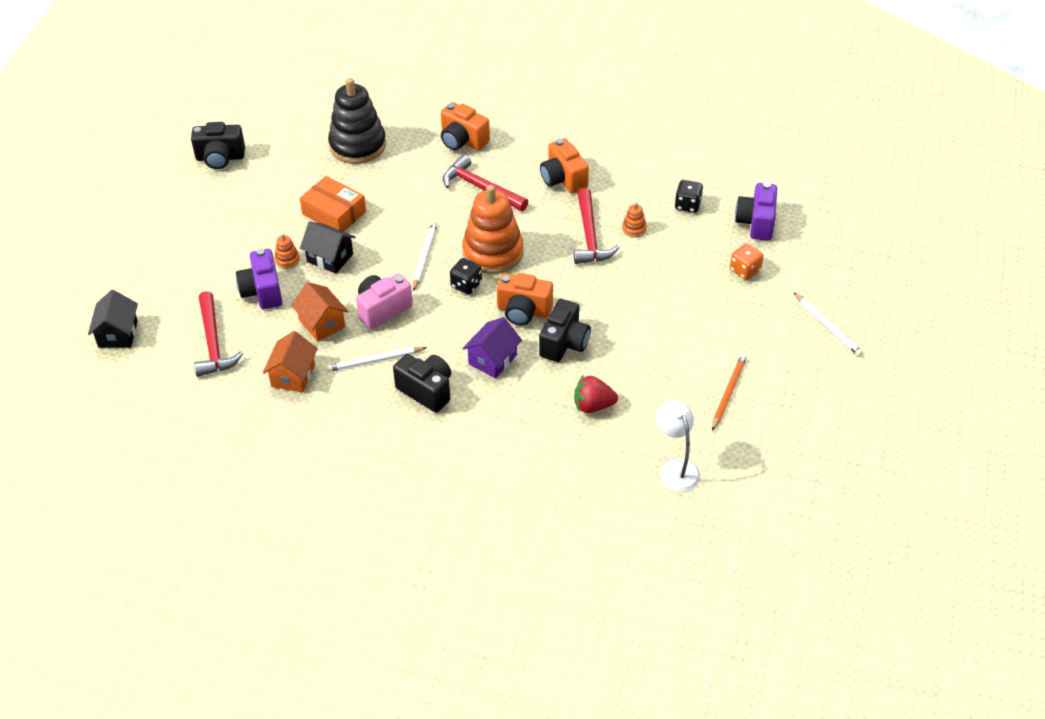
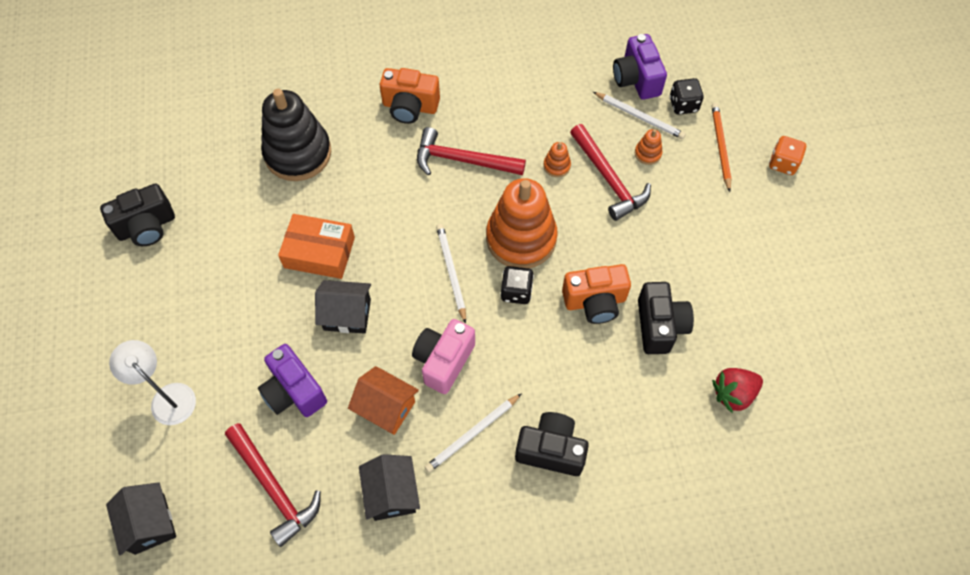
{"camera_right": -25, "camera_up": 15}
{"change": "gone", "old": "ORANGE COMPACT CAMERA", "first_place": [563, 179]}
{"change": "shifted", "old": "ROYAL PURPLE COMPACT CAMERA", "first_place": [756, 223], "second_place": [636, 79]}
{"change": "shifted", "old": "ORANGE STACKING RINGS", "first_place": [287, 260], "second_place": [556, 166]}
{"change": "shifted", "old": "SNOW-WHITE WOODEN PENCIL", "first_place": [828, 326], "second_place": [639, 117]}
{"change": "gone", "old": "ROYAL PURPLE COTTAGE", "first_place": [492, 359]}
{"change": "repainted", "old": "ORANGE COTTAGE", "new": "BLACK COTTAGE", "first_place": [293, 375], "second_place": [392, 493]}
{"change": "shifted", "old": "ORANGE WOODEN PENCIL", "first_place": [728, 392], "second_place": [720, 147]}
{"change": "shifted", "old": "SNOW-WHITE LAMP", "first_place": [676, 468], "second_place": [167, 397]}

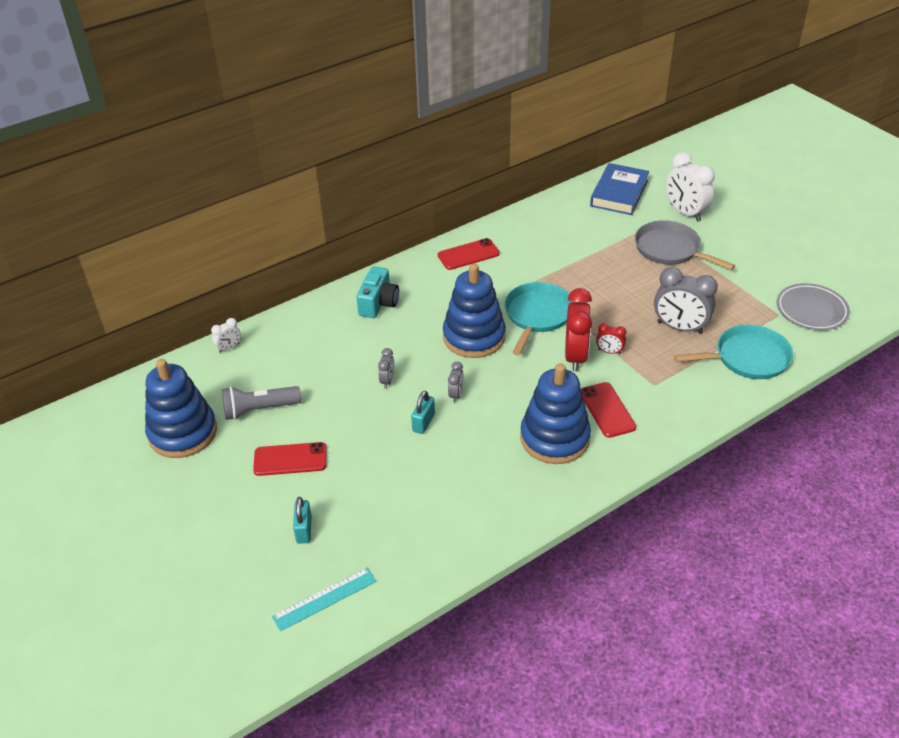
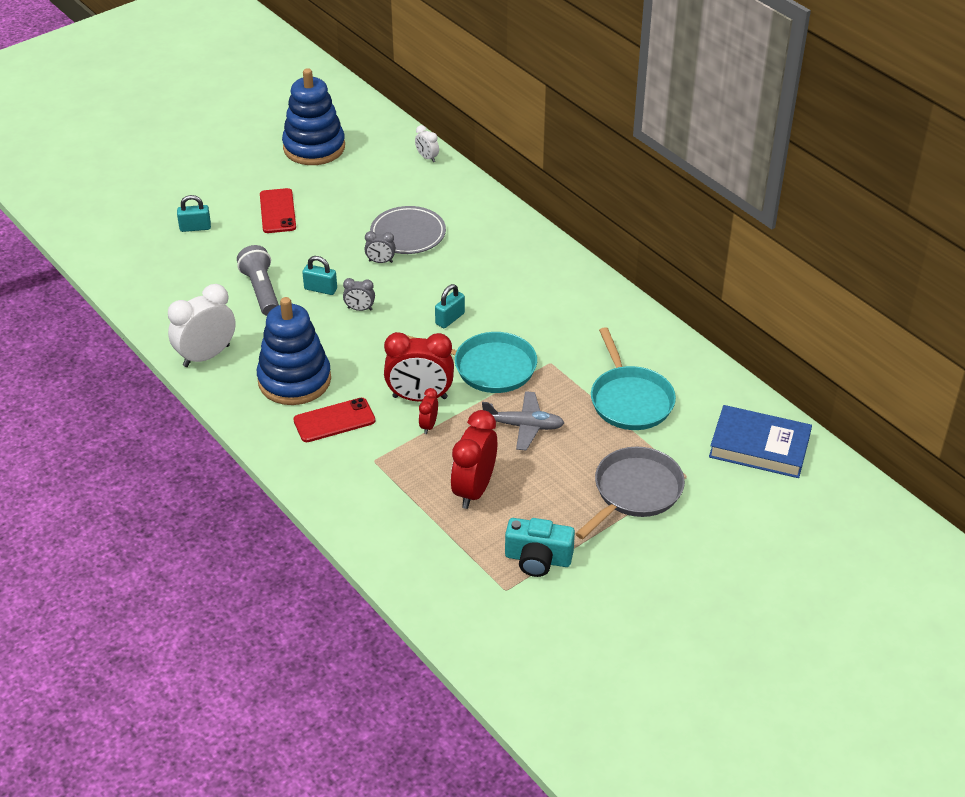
{"camera_right": 85, "camera_up": 0}
{"change": "shifted", "old": "SNOW-WHITE ALARM CLOCK", "first_place": [685, 213], "second_place": [206, 356]}
{"change": "gone", "old": "SCARLET SMARTPHONE", "first_place": [468, 254]}
{"change": "swapped", "old": "ROYAL BLUE STACKING RINGS", "new": "AQUA SMALL LOCK", "first_place": [474, 337], "second_place": [450, 319]}
{"change": "shifted", "old": "AQUA COMPACT CAMERA", "first_place": [378, 303], "second_place": [538, 559]}
{"change": "repainted", "old": "GRAY ALARM CLOCK", "new": "SCARLET ALARM CLOCK", "first_place": [679, 328], "second_place": [474, 489]}
{"change": "shifted", "old": "GRAY DINNER PLATE", "first_place": [811, 310], "second_place": [408, 234]}
{"change": "shifted", "old": "AQUA SKILLET", "first_place": [748, 358], "second_place": [630, 400]}
{"change": "shifted", "old": "GRAY POCKET TORCH", "first_place": [259, 410], "second_place": [261, 291]}
{"change": "gone", "old": "AQUA STRAIGHTEDGE", "first_place": [324, 598]}
{"change": "new", "new": "GRAY AEROPLANE", "second_place": [524, 426]}

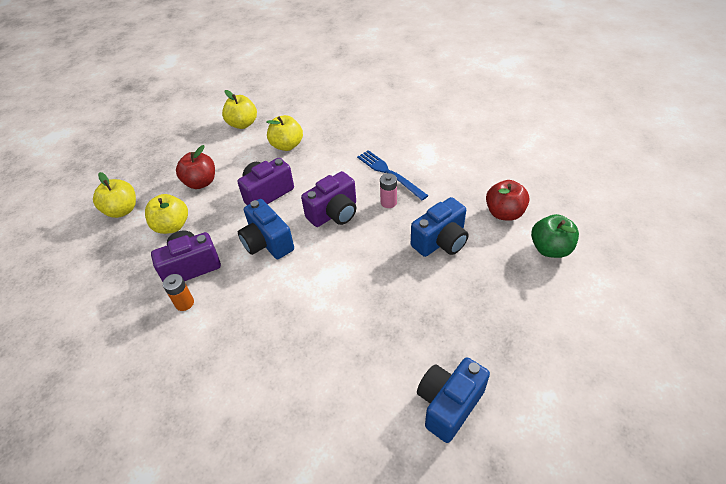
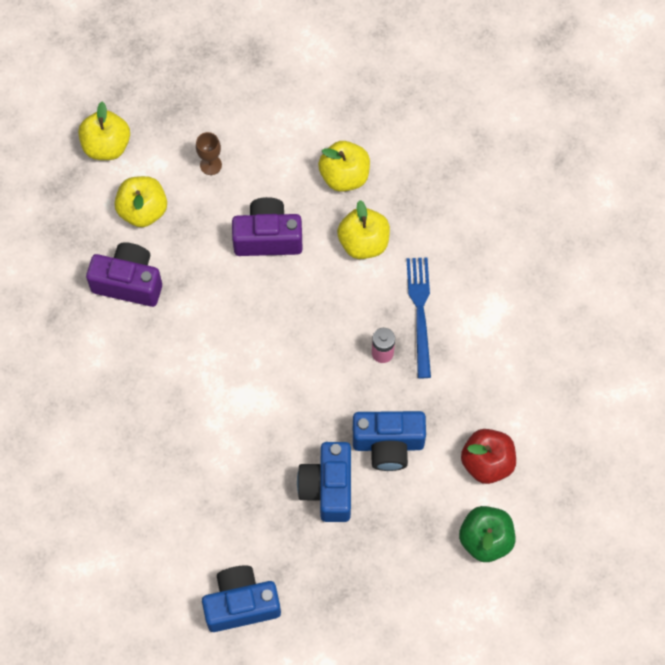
{"camera_right": 35, "camera_up": 20}
{"change": "shifted", "old": "GOLDEN APPLE FRUIT", "first_place": [243, 124], "second_place": [363, 243]}
{"change": "swapped", "old": "SCARLET APPLE FRUIT", "new": "RUSSET WINE GLASS", "first_place": [201, 182], "second_place": [210, 165]}
{"change": "gone", "old": "ROYAL PURPLE COMPACT CAMERA", "first_place": [334, 213]}
{"change": "shifted", "old": "ROYAL BLUE COMPACT CAMERA", "first_place": [267, 243], "second_place": [328, 488]}
{"change": "gone", "old": "ORANGE BATTERY", "first_place": [184, 303]}

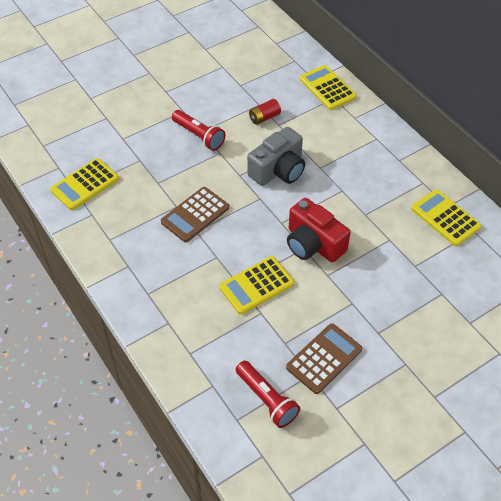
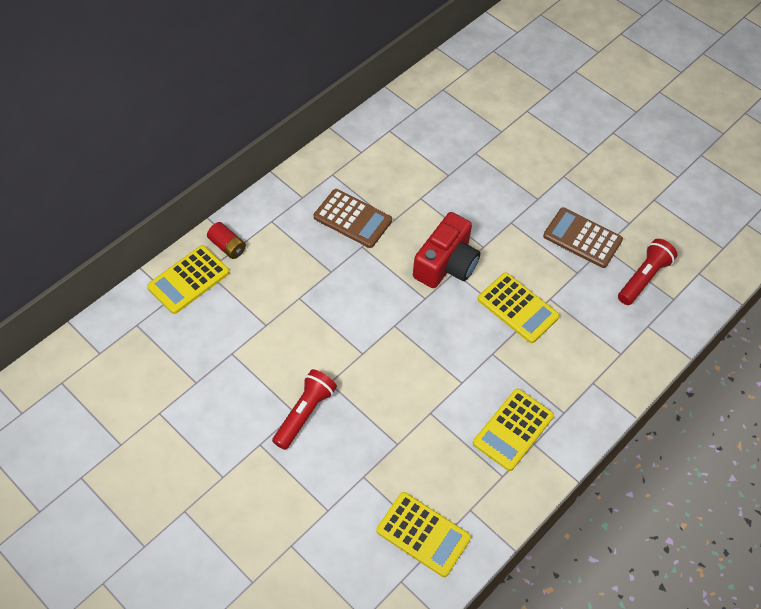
{"camera_right": -105, "camera_up": 5}
{"change": "shifted", "old": "SCARLET BATTERY", "first_place": [264, 117], "second_place": [227, 246]}
{"change": "gone", "old": "GRAY COMPACT CAMERA", "first_place": [278, 170]}
{"change": "shifted", "old": "RUSSET CALCULATOR", "first_place": [195, 215], "second_place": [352, 219]}
{"change": "shifted", "old": "GOLDEN CALCULATOR", "first_place": [445, 218], "second_place": [513, 429]}

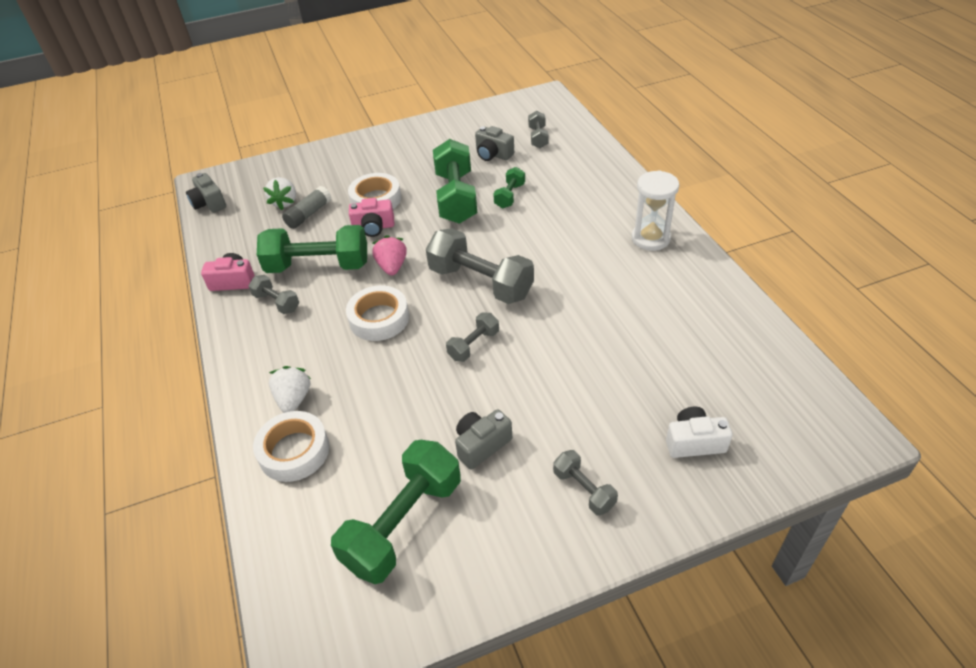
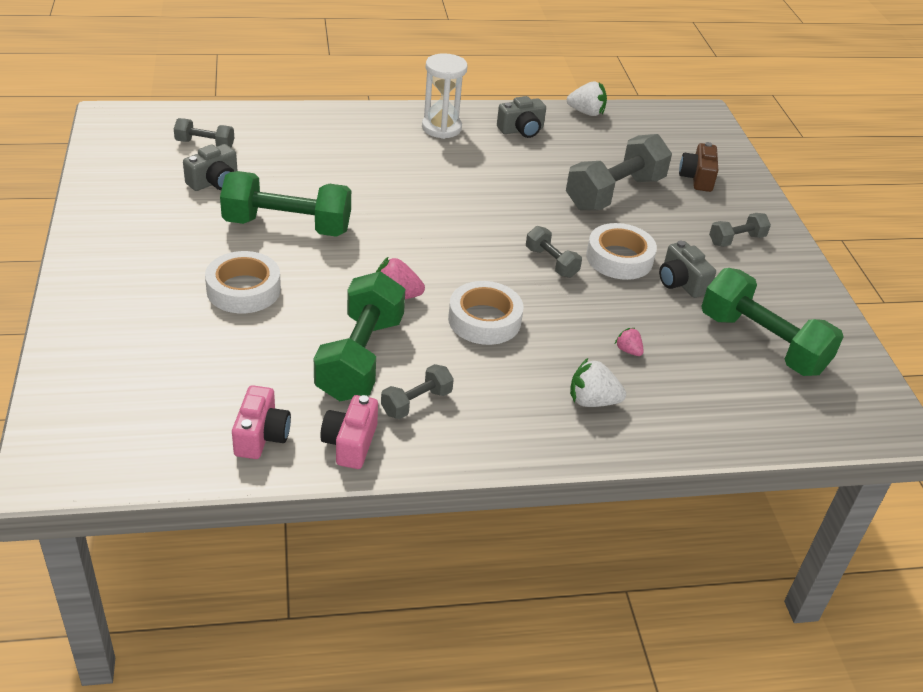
{"camera_right": -85, "camera_up": -5}
{"change": "gone", "old": "GREEN DUMBBELL", "first_place": [510, 196]}
{"change": "shifted", "old": "GRAY COMPACT CAMERA", "first_place": [209, 203], "second_place": [521, 130]}
{"change": "shifted", "old": "SNOW-WHITE BERRY", "first_place": [285, 202], "second_place": [586, 112]}
{"change": "gone", "old": "GRAY GLUE STICK", "first_place": [309, 214]}
{"change": "shifted", "old": "ROSE-PINK COMPACT CAMERA", "first_place": [373, 227], "second_place": [261, 436]}
{"change": "shifted", "old": "GRAY DUMBBELL", "first_place": [480, 283], "second_place": [615, 193]}
{"change": "repainted", "old": "SNOW-WHITE COMPACT CAMERA", "new": "RUSSET COMPACT CAMERA", "first_place": [694, 442], "second_place": [697, 178]}
{"change": "shifted", "old": "SNOW-WHITE STICKY TAPE", "first_place": [294, 451], "second_place": [619, 258]}
{"change": "new", "new": "ROSE-PINK BERRY", "second_place": [628, 350]}

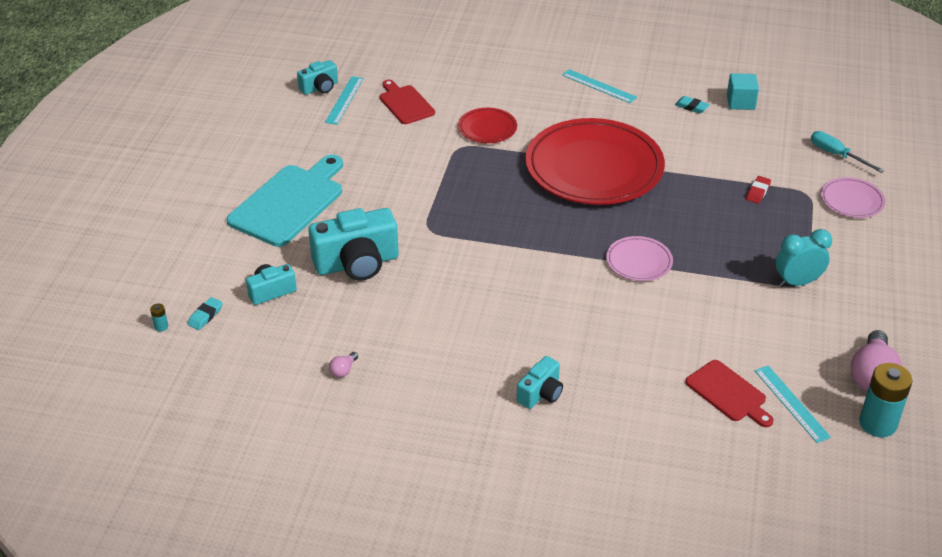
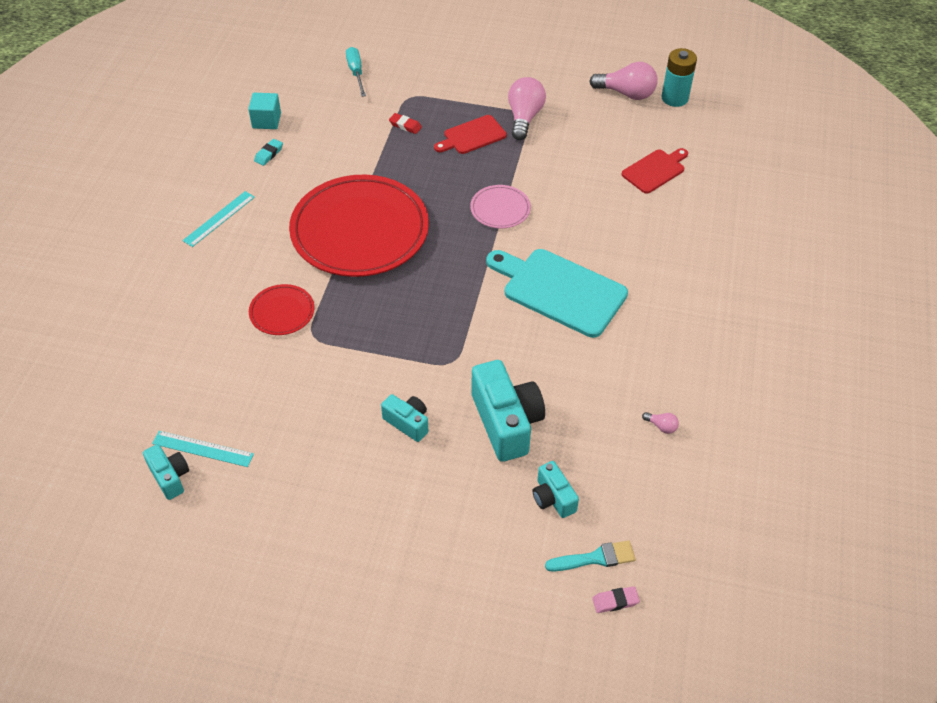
{"camera_right": -90, "camera_up": 10}
{"change": "shifted", "old": "SCARLET CUTTING BOARD", "first_place": [405, 103], "second_place": [472, 136]}
{"change": "rotated", "old": "AQUA HAND SCREWDRIVER", "first_place": [837, 155], "second_place": [356, 72], "degrees": 120}
{"change": "shifted", "old": "AQUA CUTTING BOARD", "first_place": [289, 202], "second_place": [559, 290]}
{"change": "gone", "old": "ROSE-PINK DINNER PLATE", "first_place": [852, 200]}
{"change": "swapped", "old": "AQUA ALARM CLOCK", "new": "ROSE-PINK BULB", "first_place": [797, 282], "second_place": [524, 117]}
{"change": "swapped", "old": "AQUA GUM ERASER", "new": "AQUA BRUSH", "first_place": [205, 316], "second_place": [595, 558]}
{"change": "swapped", "old": "AQUA BATTERY", "new": "ROSE-PINK GUM ERASER", "first_place": [161, 326], "second_place": [615, 601]}
{"change": "shifted", "old": "AQUA COMPACT CAMERA", "first_place": [541, 393], "second_place": [407, 423]}
{"change": "gone", "old": "AQUA STRAIGHTEDGE", "first_place": [791, 403]}

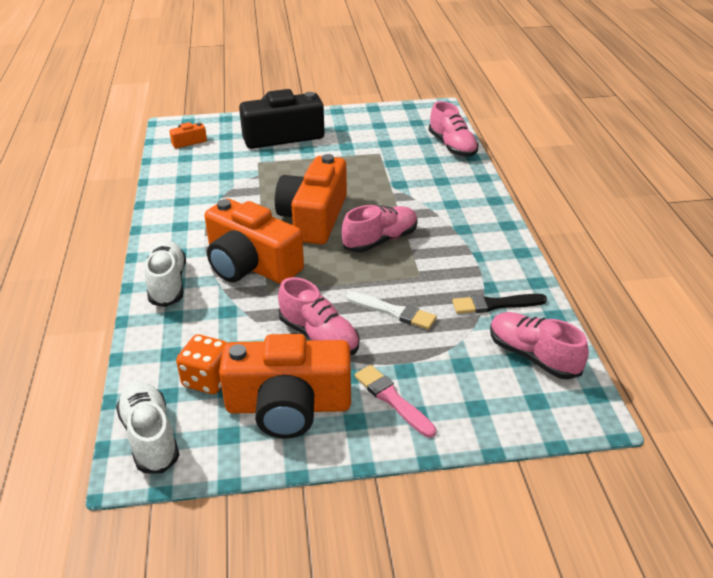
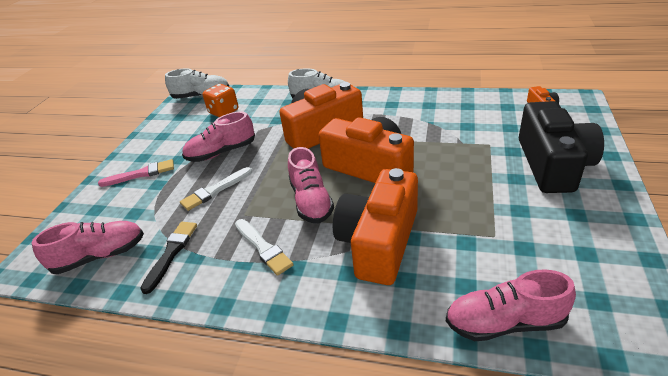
{"camera_right": 115, "camera_up": 0}
{"change": "shifted", "old": "ORANGE COMPACT CAMERA", "first_place": [288, 406], "second_place": [379, 242]}
{"change": "new", "new": "SNOW-WHITE BRUSH", "second_place": [263, 248]}

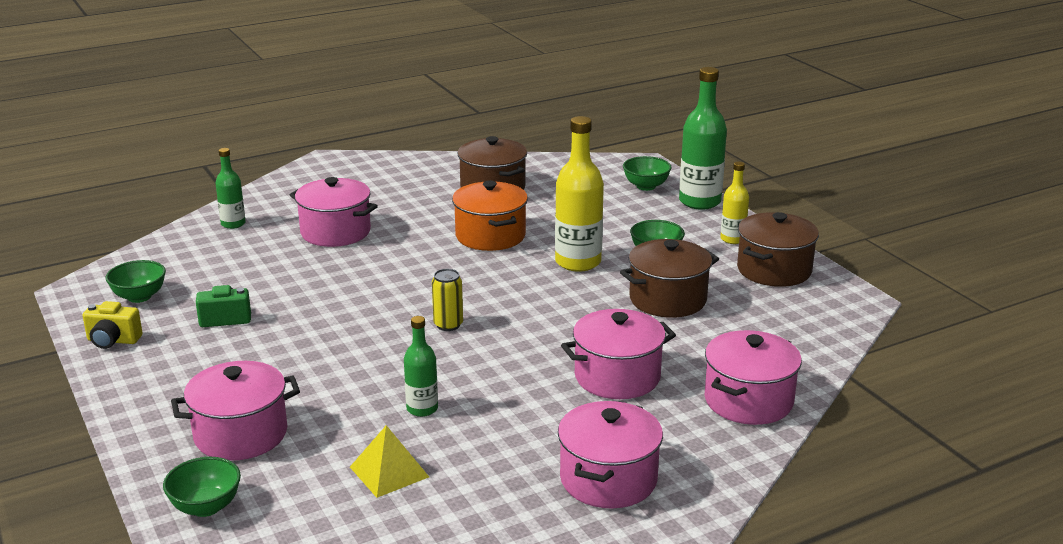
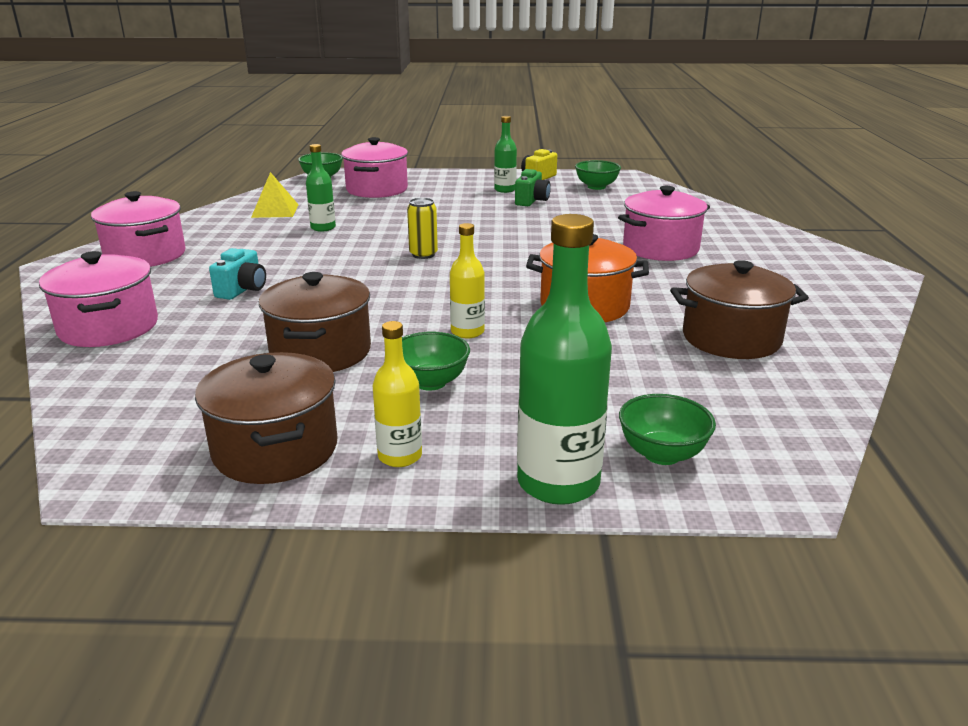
{"camera_right": 120, "camera_up": 0}
{"change": "scaled", "old": "GOLDEN BOTTLE", "first_place": [578, 262], "second_place": [467, 332], "factor": 0.56}
{"change": "shifted", "old": "GREEN BOTTLE", "first_place": [233, 224], "second_place": [505, 190]}
{"change": "swapped", "old": "ROSE-PINK POT", "new": "AQUA COMPACT CAMERA", "first_place": [617, 377], "second_place": [242, 290]}

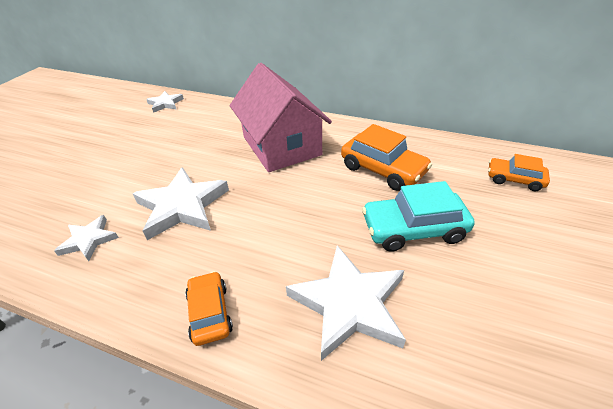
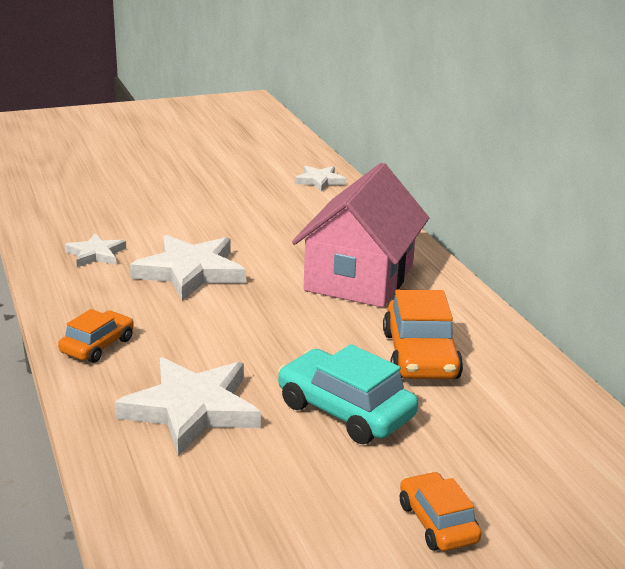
{"camera_right": 45, "camera_up": -15}
{"change": "shifted", "old": "ORANGE CAR", "first_place": [514, 179], "second_place": [437, 522]}

